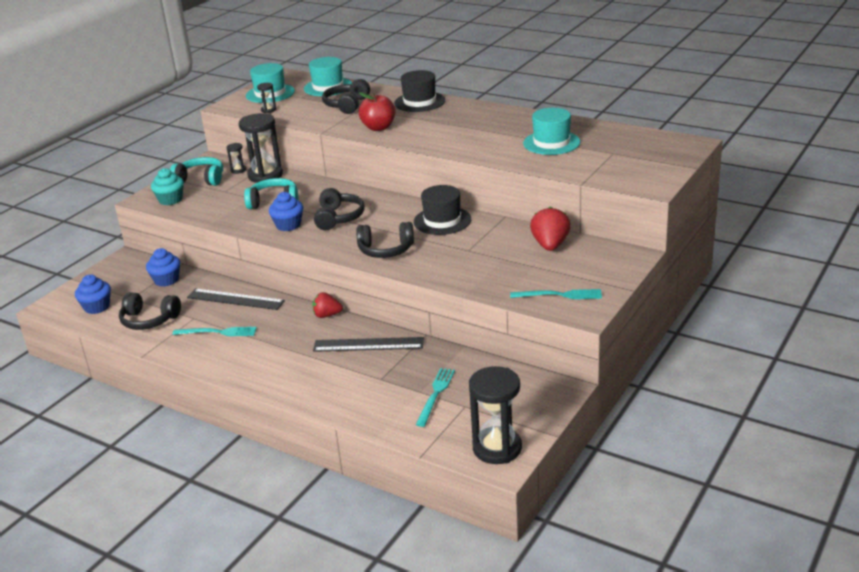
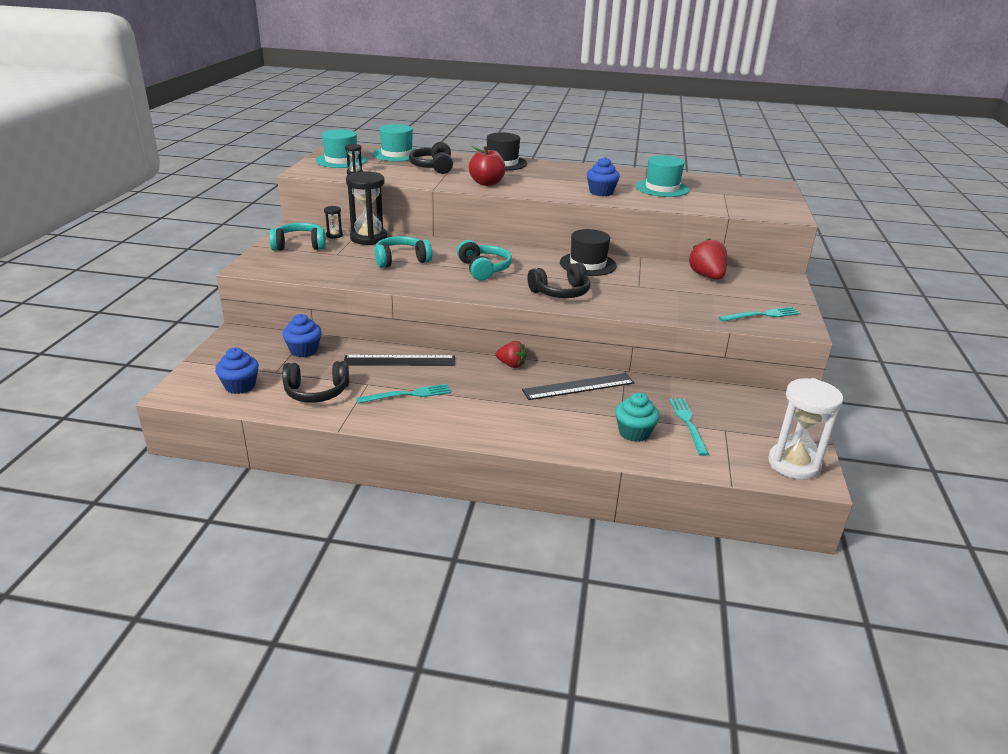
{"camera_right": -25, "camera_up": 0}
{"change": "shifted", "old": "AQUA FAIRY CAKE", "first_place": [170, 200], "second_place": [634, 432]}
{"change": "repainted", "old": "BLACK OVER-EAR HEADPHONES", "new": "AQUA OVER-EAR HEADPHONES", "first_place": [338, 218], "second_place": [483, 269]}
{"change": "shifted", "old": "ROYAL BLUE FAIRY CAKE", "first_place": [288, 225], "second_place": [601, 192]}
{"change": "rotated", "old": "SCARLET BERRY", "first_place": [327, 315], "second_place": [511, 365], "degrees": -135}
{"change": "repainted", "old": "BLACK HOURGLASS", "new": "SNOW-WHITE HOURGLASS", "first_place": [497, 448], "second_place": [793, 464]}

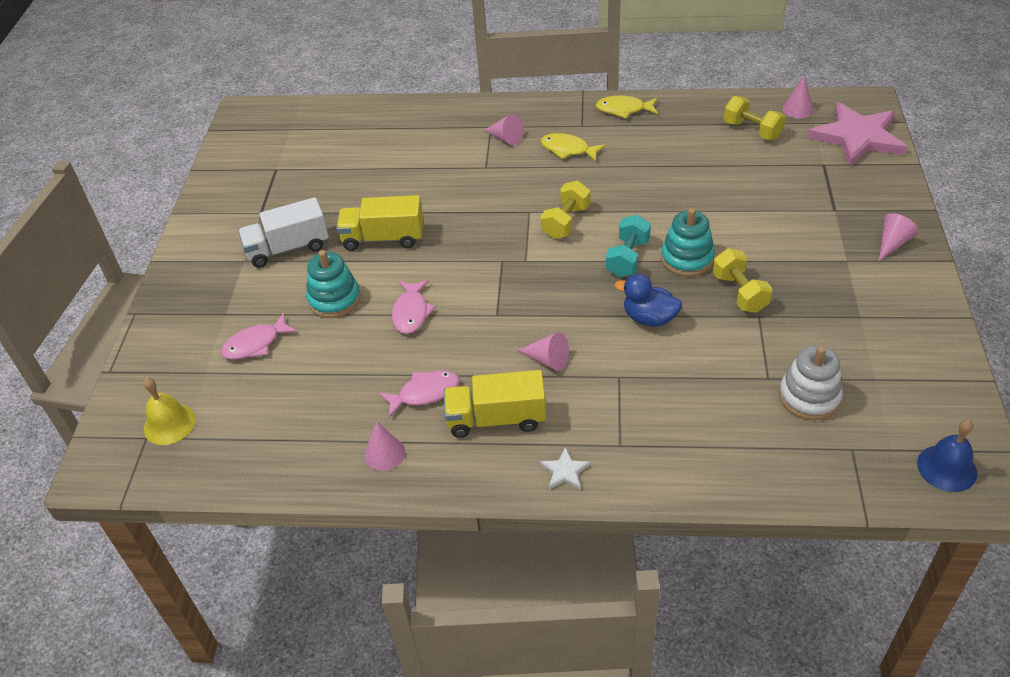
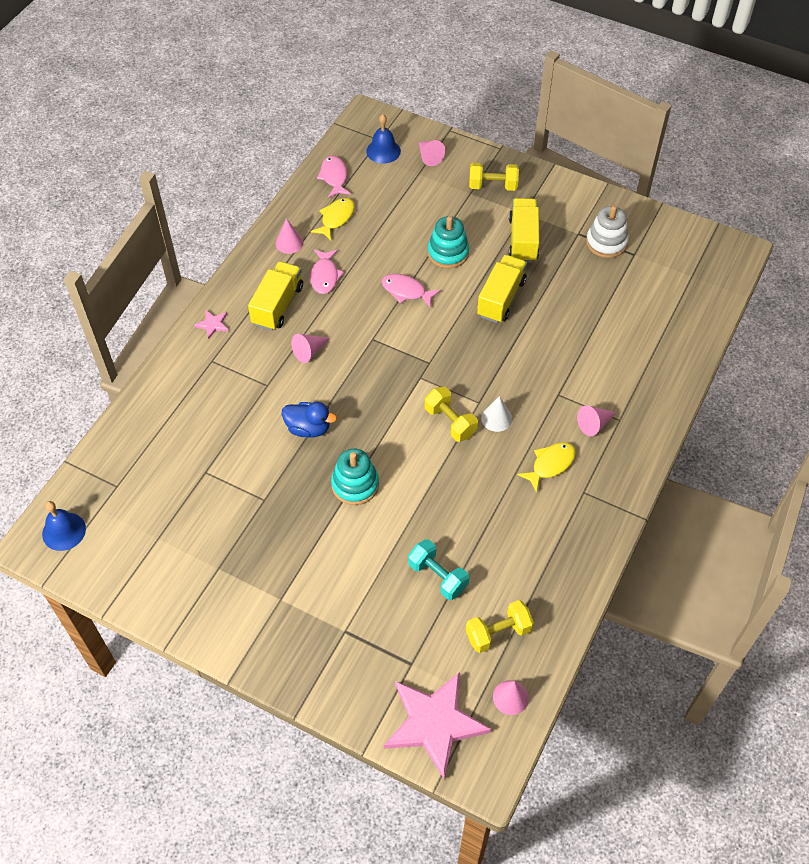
{"camera_right": 110, "camera_up": 10}
{"change": "shifted", "old": "GOLDEN FISH FIGURE", "first_place": [624, 109], "second_place": [336, 218]}
{"change": "repainted", "old": "SNOW-WHITE TRUCK", "new": "GOLDEN TRUCK", "first_place": [288, 248], "second_place": [523, 240]}
{"change": "shifted", "old": "ROSE-PINK CONE", "first_place": [892, 243], "second_place": [429, 157]}
{"change": "shifted", "old": "AQUA DUMBBELL", "first_place": [628, 258], "second_place": [437, 576]}
{"change": "shifted", "old": "GOLDEN DUMBBELL", "first_place": [739, 293], "second_place": [493, 186]}
{"change": "rotated", "old": "ROYAL BLUE RUBBER DUCK", "first_place": [649, 318], "second_place": [308, 428], "degrees": 60}
{"change": "shifted", "old": "ROSE-PINK FISH FIGURE", "first_place": [255, 344], "second_place": [334, 177]}
{"change": "shifted", "old": "SNOW-WHITE STACKING RINGS", "first_place": [809, 397], "second_place": [606, 242]}
{"change": "repainted", "old": "GOLDEN BELL", "new": "ROYAL BLUE BELL", "first_place": [169, 424], "second_place": [383, 151]}
{"change": "repainted", "old": "SNOW-WHITE FIVE-POINTED STAR", "new": "ROSE-PINK FIVE-POINTED STAR", "first_place": [565, 471], "second_place": [213, 324]}
{"change": "new", "new": "SNOW-WHITE CONE", "second_place": [496, 418]}

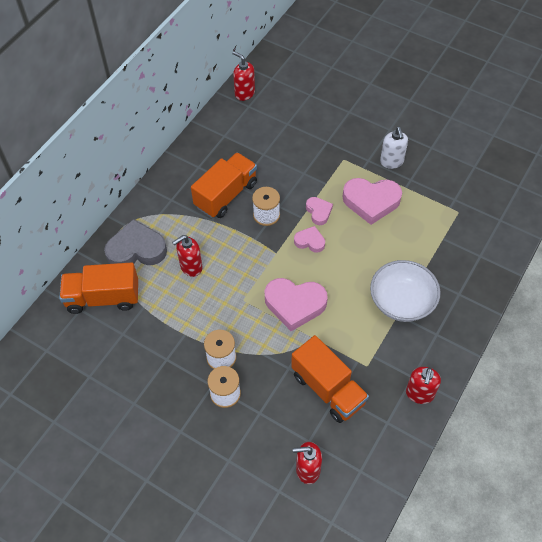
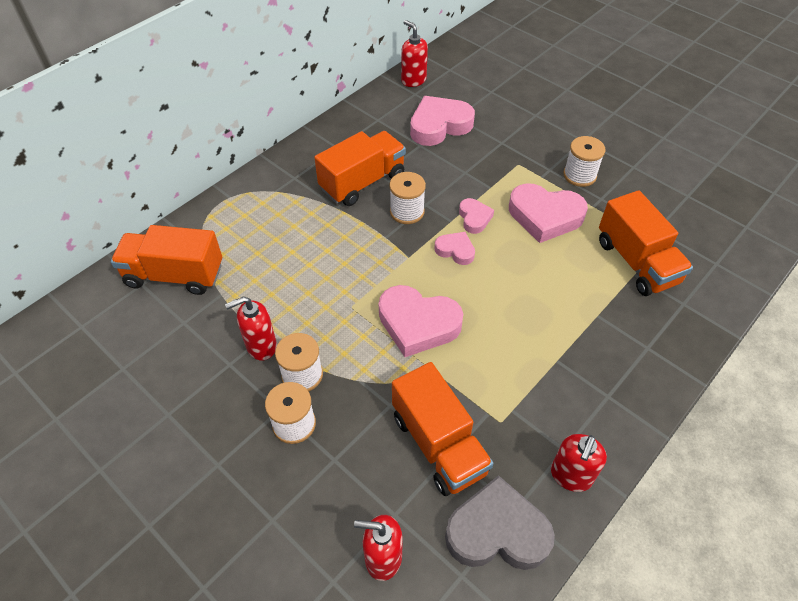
{"camera_right": 10, "camera_up": -5}
{"change": "swapped", "old": "SNOW-WHITE PUMP BOTTLE", "new": "SNOW-WHITE REEL OF THREAD", "first_place": [391, 162], "second_place": [579, 175]}
{"change": "shifted", "old": "GRAY HEART", "first_place": [136, 249], "second_place": [497, 531]}
{"change": "shifted", "old": "SCARLET PUMP BOTTLE", "first_place": [191, 267], "second_place": [261, 346]}
{"change": "gone", "old": "SNOW-WHITE BOWL", "first_place": [402, 301]}
{"change": "new", "new": "ROSE-PINK HEART", "second_place": [439, 125]}
{"change": "new", "new": "ORANGE TRUCK", "second_place": [636, 262]}

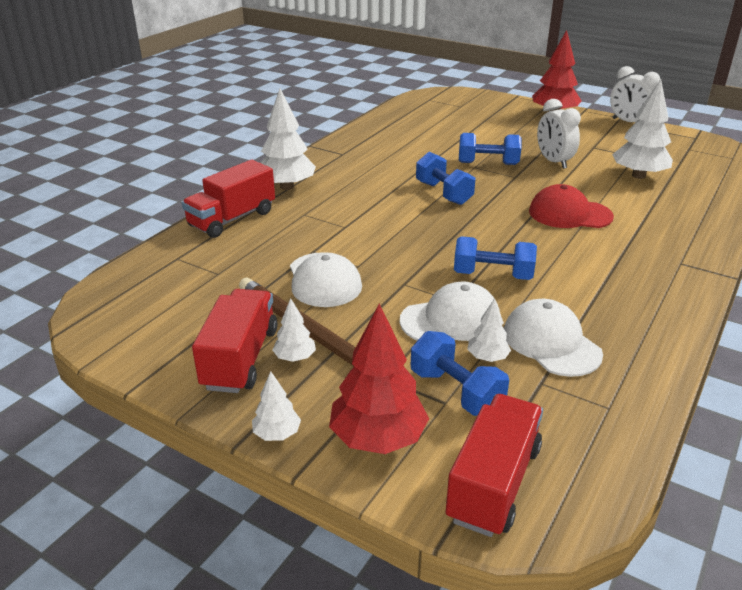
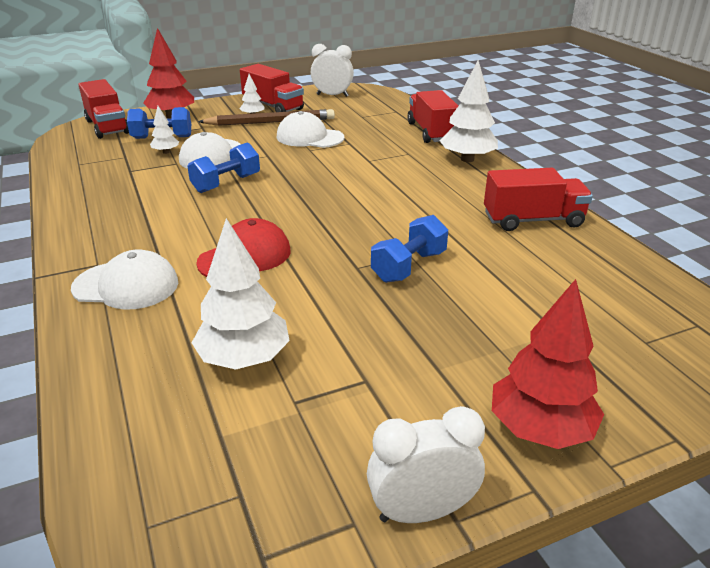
{"camera_right": 125, "camera_up": 0}
{"change": "shifted", "old": "SNOW-WHITE ALARM CLOCK", "first_place": [553, 162], "second_place": [332, 95]}
{"change": "gone", "old": "ROYAL BLUE DUMBBELL", "first_place": [443, 193]}
{"change": "shifted", "old": "SNOW-WHITE PEAKED CAP", "first_place": [551, 343], "second_place": [126, 285]}
{"change": "gone", "old": "SNOW-WHITE FIR TREE", "first_place": [277, 434]}
{"change": "new", "new": "SCARLET TRUCK", "second_place": [533, 220]}

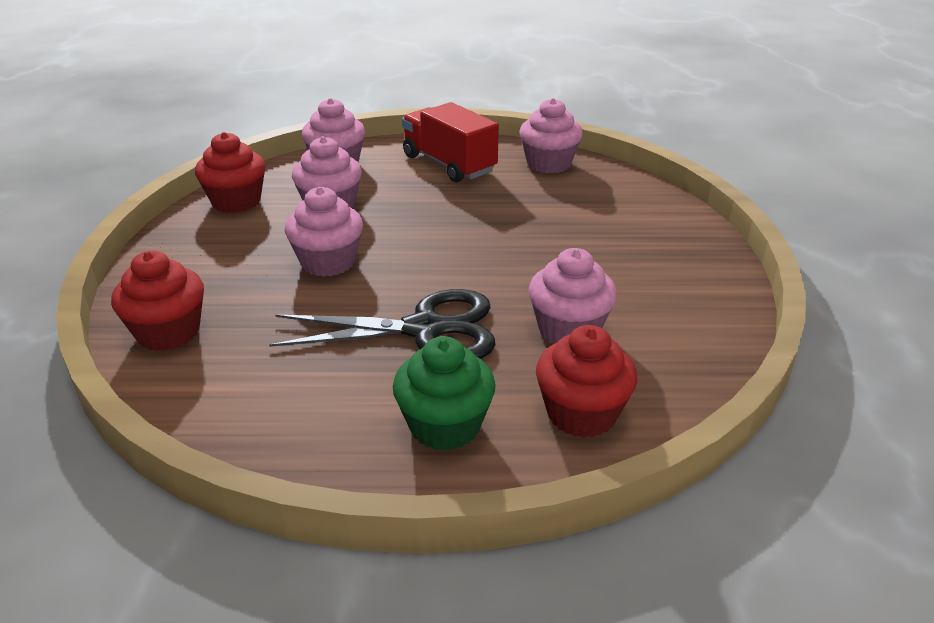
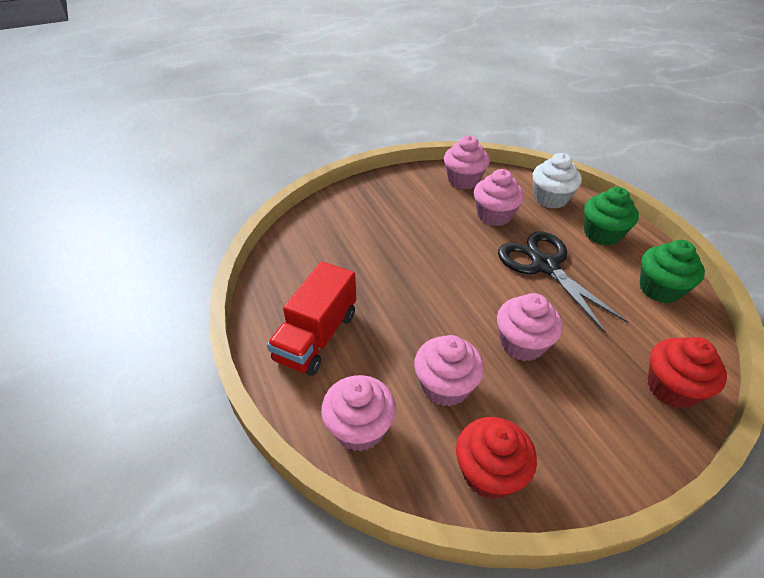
{"camera_right": -115, "camera_up": 10}
{"change": "shifted", "old": "ROSE-PINK FAIRY CAKE", "first_place": [549, 164], "second_place": [463, 180]}
{"change": "repainted", "old": "SCARLET FAIRY CAKE", "new": "SNOW-WHITE FAIRY CAKE", "first_place": [581, 413], "second_place": [550, 198]}
{"change": "new", "new": "GREEN FAIRY CAKE", "second_place": [660, 289]}

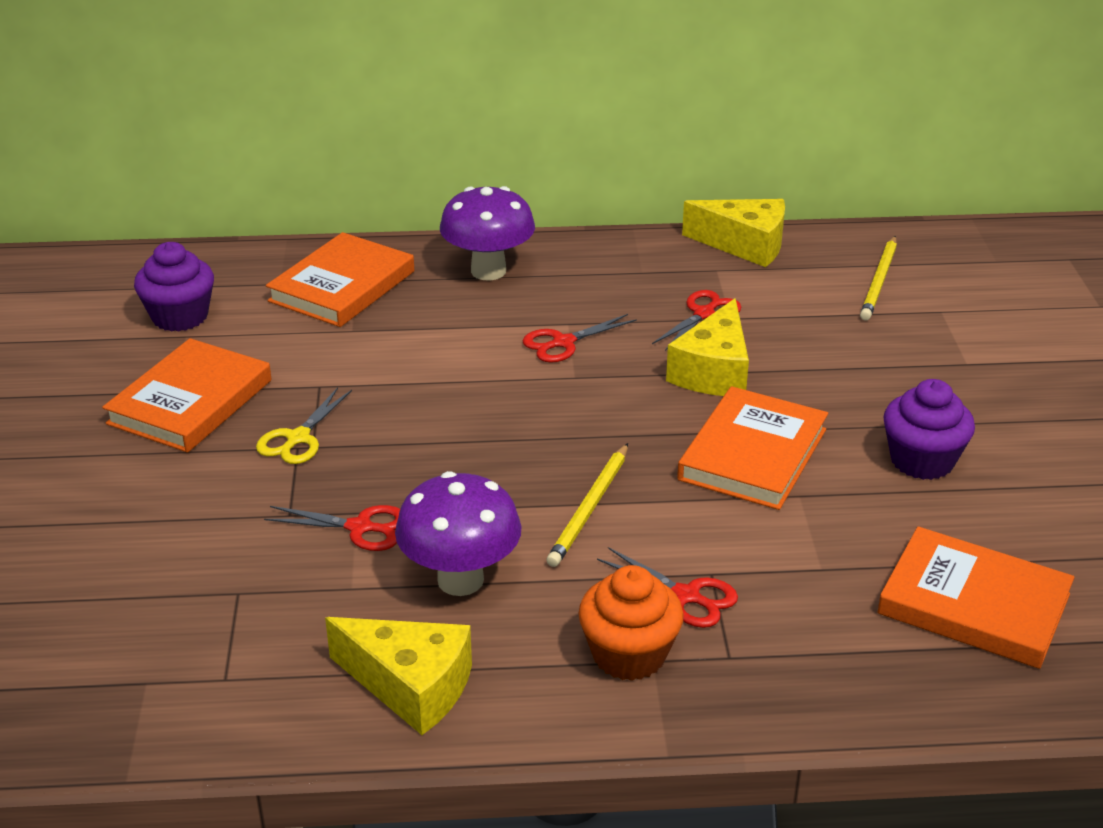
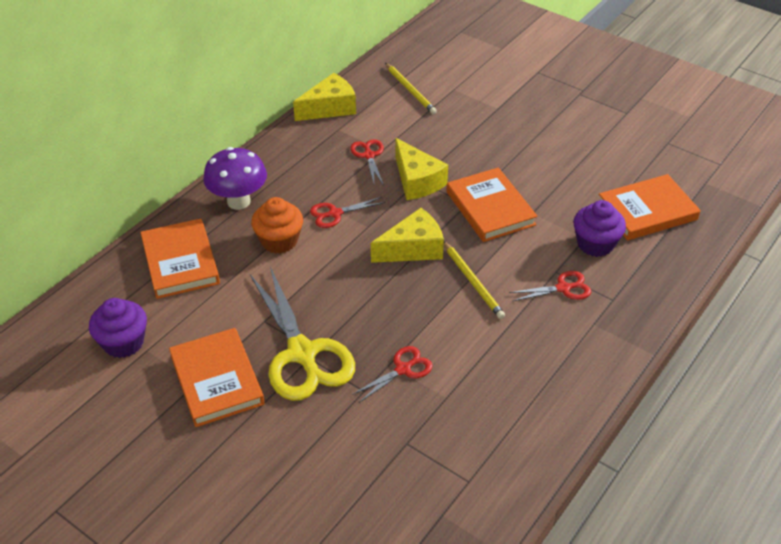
{"camera_right": -50, "camera_up": 10}
{"change": "rotated", "old": "SCARLET SHEARS", "first_place": [563, 342], "second_place": [335, 213], "degrees": 60}
{"change": "shifted", "old": "ROYAL PURPLE FAIRY CAKE", "first_place": [922, 460], "second_place": [595, 244]}
{"change": "scaled", "old": "GOLDEN SHEARS", "first_place": [298, 438], "second_place": [302, 353], "factor": 2.09}
{"change": "gone", "old": "ROYAL PURPLE FUNGUS", "first_place": [460, 580]}
{"change": "shifted", "old": "ORANGE FAIRY CAKE", "first_place": [629, 654], "second_place": [279, 241]}
{"change": "shifted", "old": "GOLDEN CHEESE WEDGE", "first_place": [410, 686], "second_place": [413, 248]}

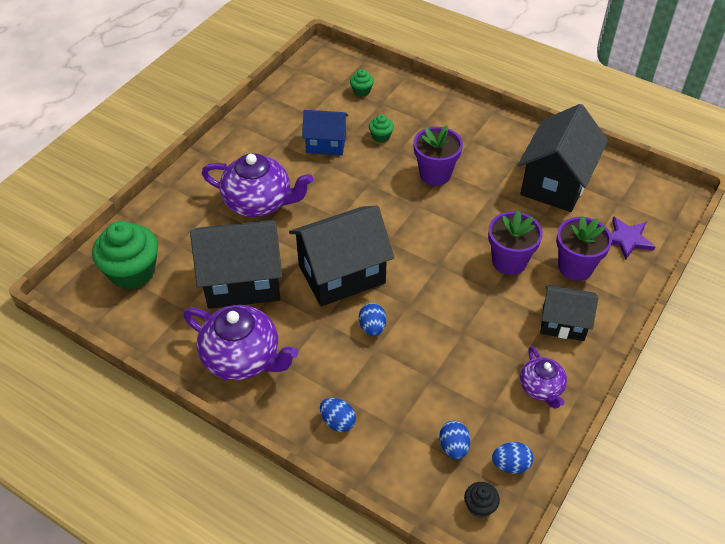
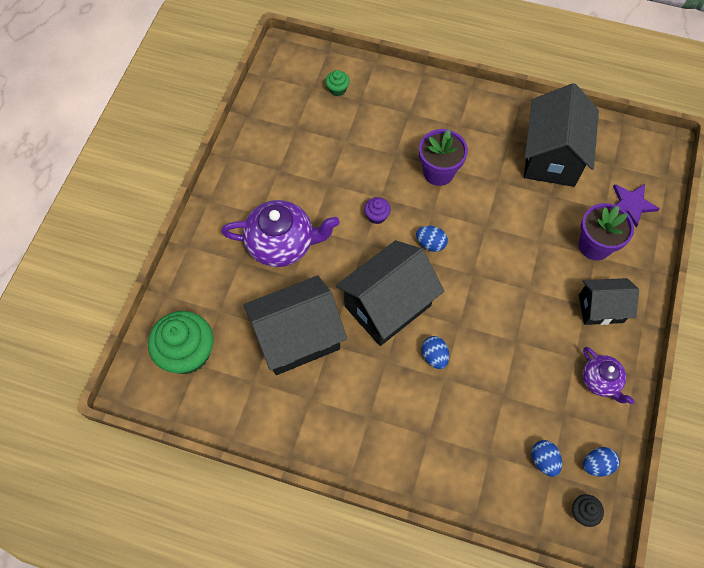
{"camera_right": -15, "camera_up": 15}
{"change": "gone", "old": "ROYAL BLUE COTTAGE", "first_place": [326, 144]}
{"change": "gone", "old": "GREEN FAIRY CAKE", "first_place": [381, 136]}
{"change": "gone", "old": "ROYAL PURPLE POTTED PLANT", "first_place": [509, 261]}
{"change": "gone", "old": "ROYAL PURPLE TEA POT", "first_place": [242, 358]}
{"change": "shifted", "old": "ROYAL BLUE TOY EGG", "first_place": [338, 422], "second_place": [430, 244]}
{"change": "new", "new": "ROYAL PURPLE FAIRY CAKE", "second_place": [377, 216]}

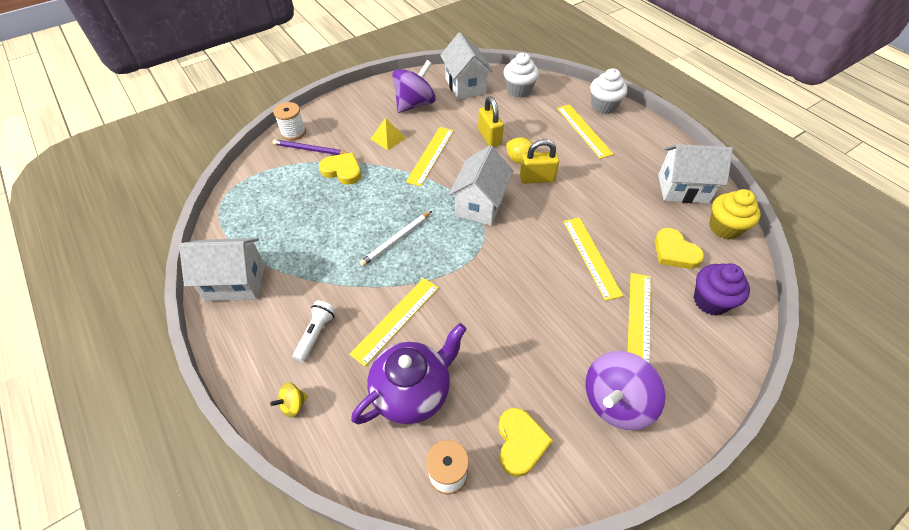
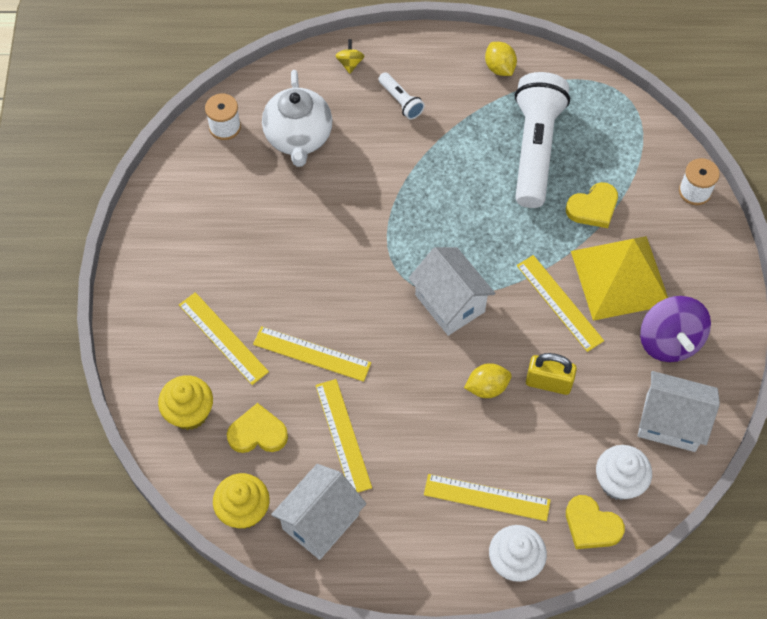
{"camera_right": 125, "camera_up": 10}
{"change": "scaled", "old": "GOLDEN PYRAMID", "first_place": [388, 138], "second_place": [620, 277], "factor": 2.31}
{"change": "gone", "old": "ROYAL PURPLE WOODEN PENCIL", "first_place": [310, 150]}
{"change": "gone", "old": "GOLDEN SMALL LOCK", "first_place": [537, 178]}
{"change": "gone", "old": "SNOW-WHITE WOODEN PENCIL", "first_place": [396, 240]}
{"change": "swapped", "old": "SNOW-WHITE COTTAGE", "new": "GOLDEN LEMON", "first_place": [235, 282], "second_place": [499, 68]}
{"change": "repainted", "old": "ROYAL PURPLE FAIRY CAKE", "new": "GOLDEN FAIRY CAKE", "first_place": [710, 301], "second_place": [189, 413]}
{"change": "shifted", "old": "GOLDEN STRAIGHTEDGE", "first_place": [395, 319], "second_place": [343, 435]}
{"change": "repainted", "old": "ROYAL PURPLE TEA POT", "new": "SNOW-WHITE TEA POT", "first_place": [413, 392], "second_place": [298, 138]}
{"change": "gone", "old": "ROYAL PURPLE WHIRLIGIG", "first_place": [615, 402]}
{"change": "shifted", "old": "GOLDEN HEART", "first_place": [520, 443], "second_place": [591, 525]}
{"change": "new", "new": "SNOW-WHITE POCKET TORCH", "second_place": [535, 149]}

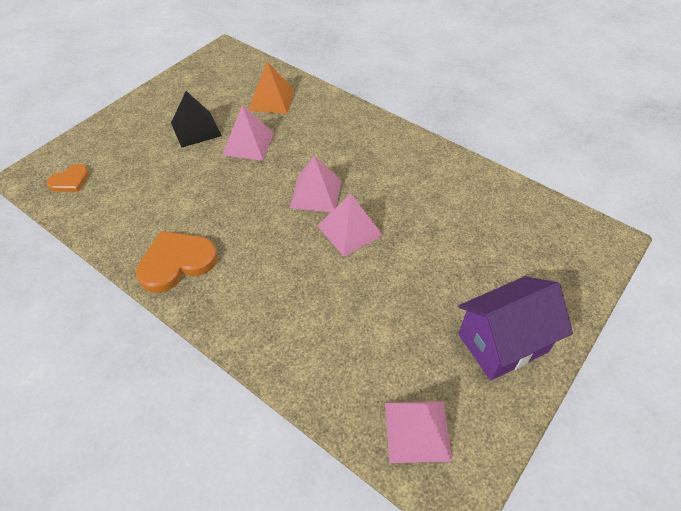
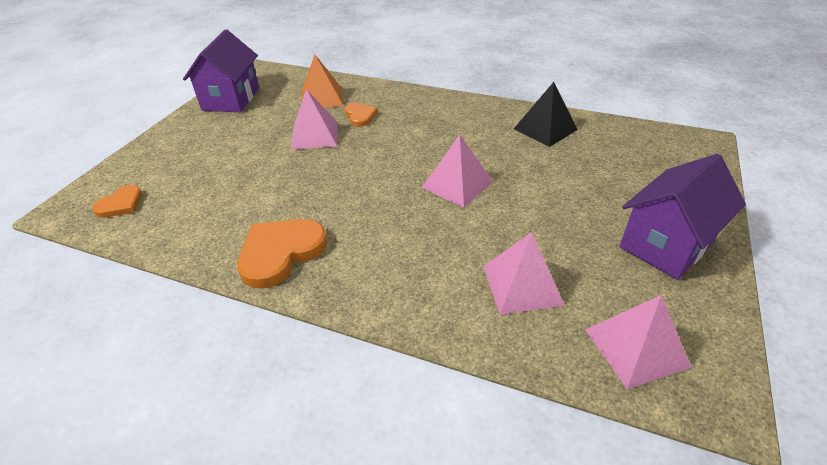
{"camera_right": -15, "camera_up": -10}
{"change": "shifted", "old": "BLACK PYRAMID", "first_place": [196, 129], "second_place": [545, 129]}
{"change": "shifted", "old": "ROSE-PINK PYRAMID", "first_place": [316, 193], "second_place": [522, 285]}
{"change": "new", "new": "ROYAL PURPLE COTTAGE", "second_place": [231, 99]}
{"change": "new", "new": "ORANGE HEART", "second_place": [360, 116]}

